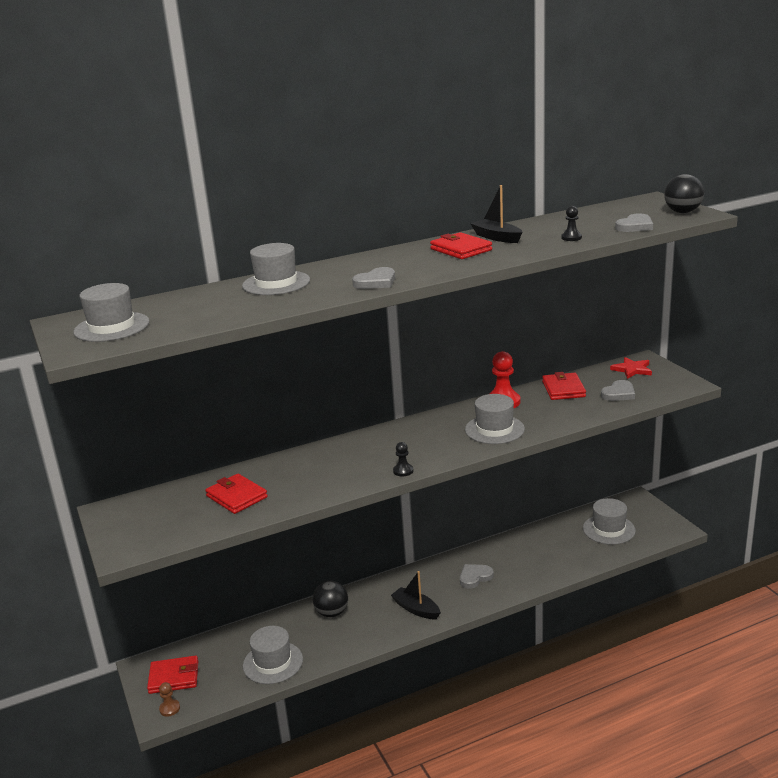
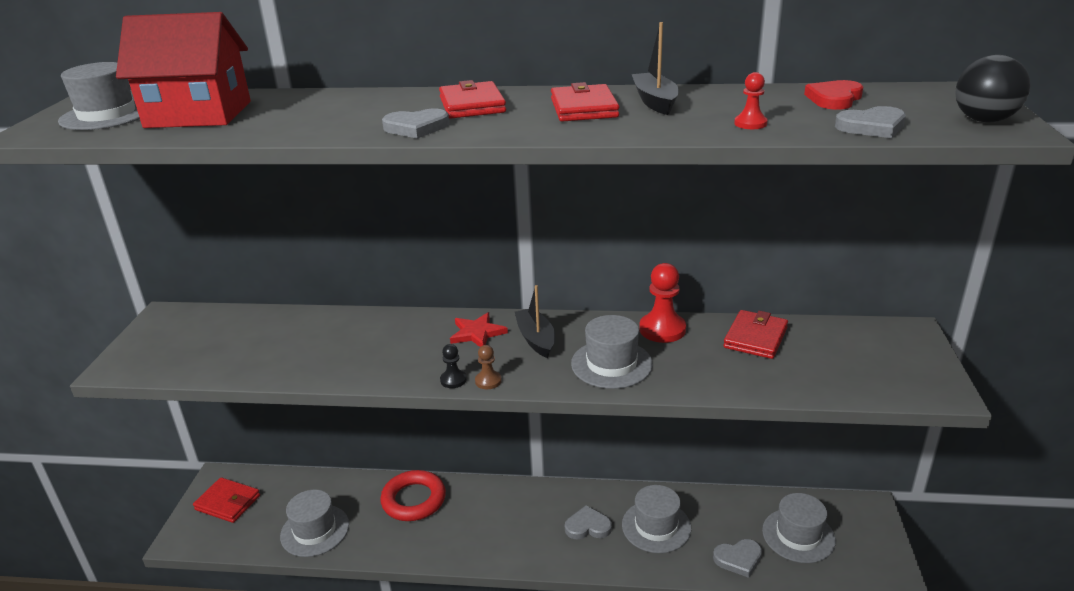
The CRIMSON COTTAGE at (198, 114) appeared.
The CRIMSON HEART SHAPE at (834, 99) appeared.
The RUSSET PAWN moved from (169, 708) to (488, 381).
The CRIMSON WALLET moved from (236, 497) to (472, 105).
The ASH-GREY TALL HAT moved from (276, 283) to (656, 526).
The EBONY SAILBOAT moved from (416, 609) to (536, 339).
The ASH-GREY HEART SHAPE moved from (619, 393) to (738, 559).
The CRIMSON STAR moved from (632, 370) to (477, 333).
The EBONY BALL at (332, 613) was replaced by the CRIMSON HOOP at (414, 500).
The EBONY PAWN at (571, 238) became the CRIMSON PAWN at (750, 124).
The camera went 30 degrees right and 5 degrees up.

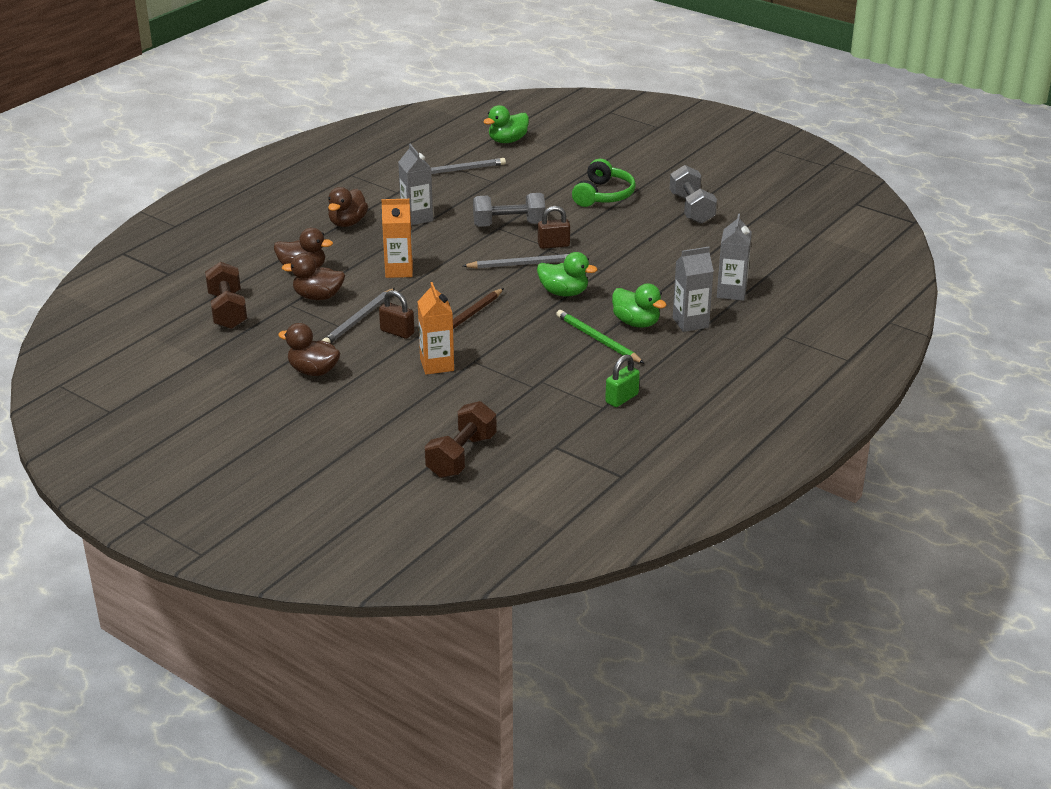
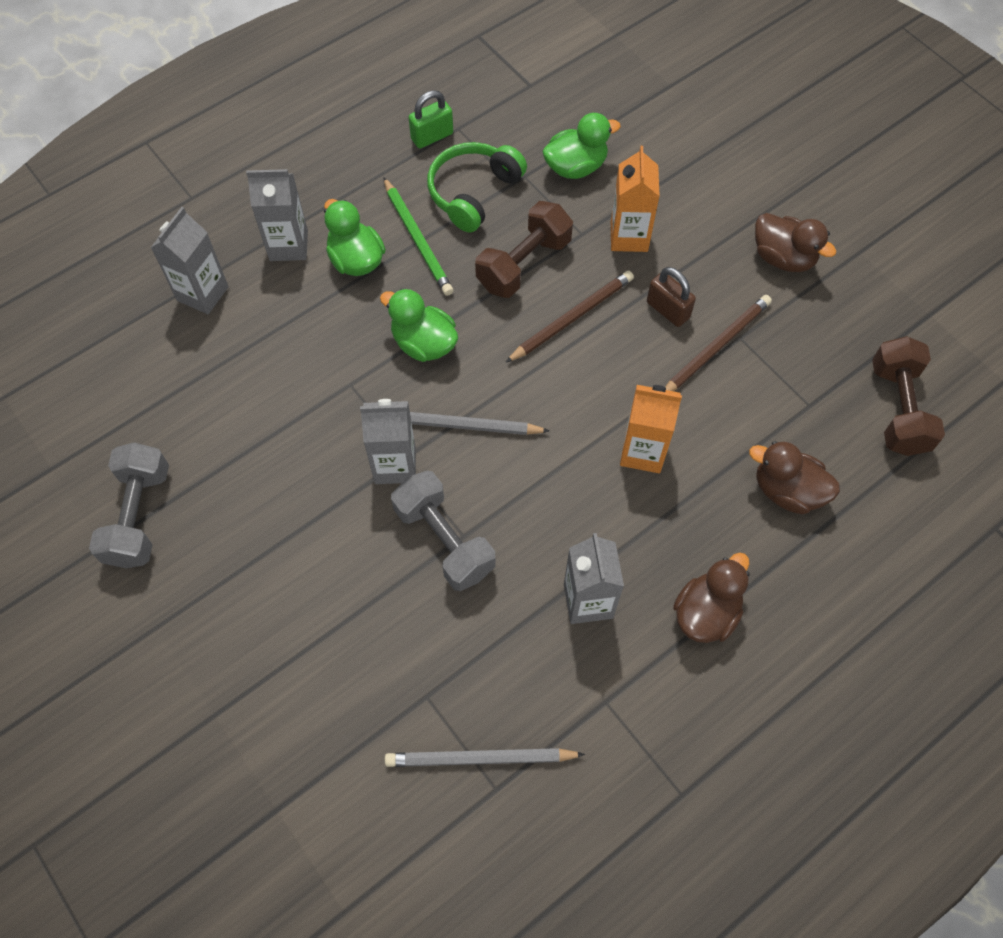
The RUSSET TOY DUCK at (318, 297) disappeared.
The RUSSET FREE WEIGHT moved from (461, 456) to (523, 264).
The EMERALD TOY DUCK moved from (507, 141) to (576, 167).
The EMERALD HEADSET moved from (603, 195) to (473, 192).
The RUSSET SMALL LOCK at (553, 245) was replaced by the ASH-GREY CARTON at (395, 465).
The ASH-GREY WOODEN PENCIL at (359, 320) became the RUSSET WOODEN PENCIL at (715, 347).
The ASH-GREY FREE WEIGHT at (509, 225) turned 45 degrees clockwise.
The camera went 165 degrees left and 30 degrees up.

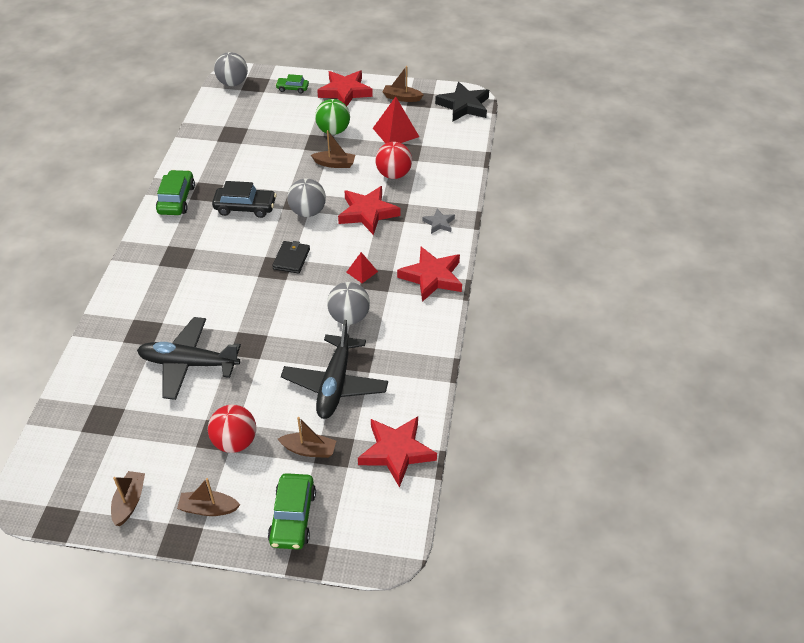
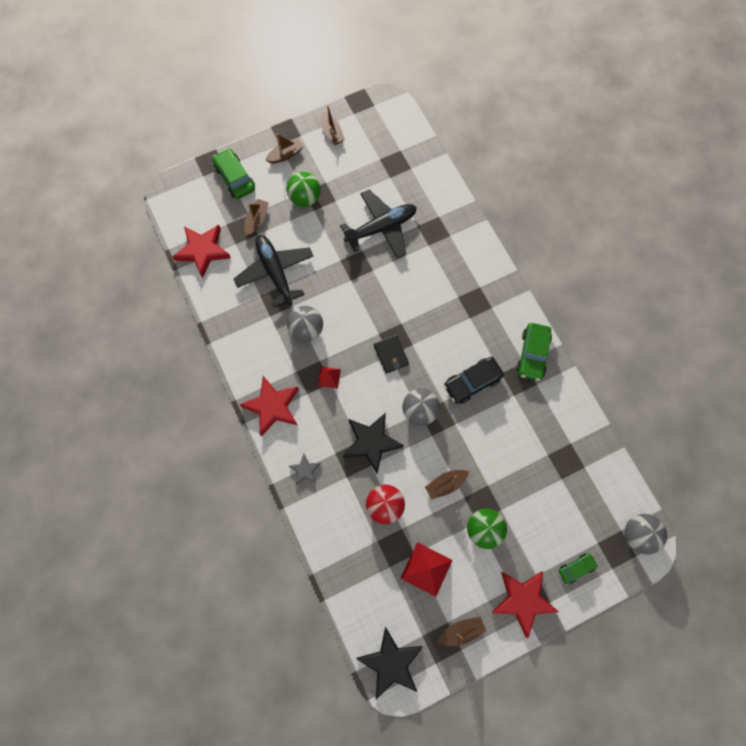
The CRIMSON BALL at (235, 442) became the EMERALD BALL at (305, 198).
The CRIMSON STAR at (368, 213) became the EBONY STAR at (371, 442).
The EMERALD AUTOMOBILE at (176, 199) turned 45 degrees clockwise.
The RUSSET SAILBOAT at (309, 450) turned 135 degrees clockwise.
The camera went 145 degrees right and 25 degrees up.

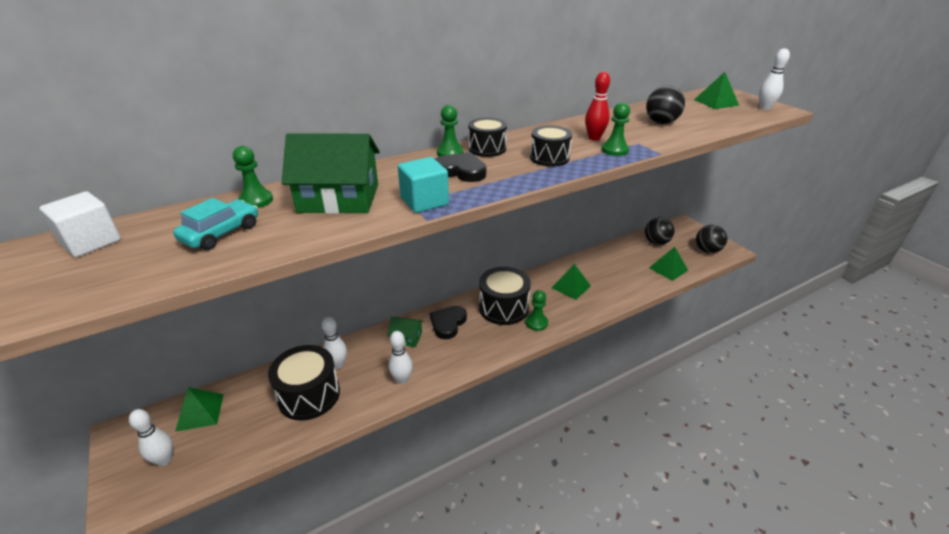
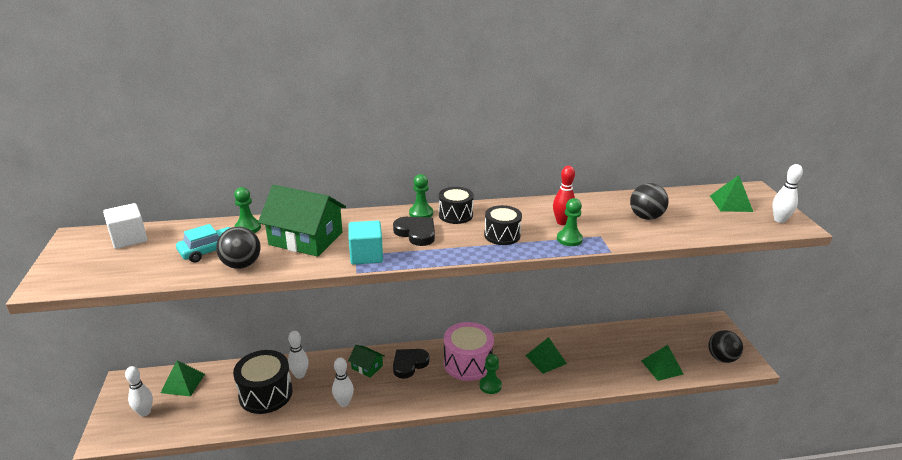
The EBONY BALL moved from (656, 242) to (241, 265).
The EBONY DRUM at (503, 308) became the PINK DRUM at (467, 363).
The camera went 20 degrees right and 5 degrees down.

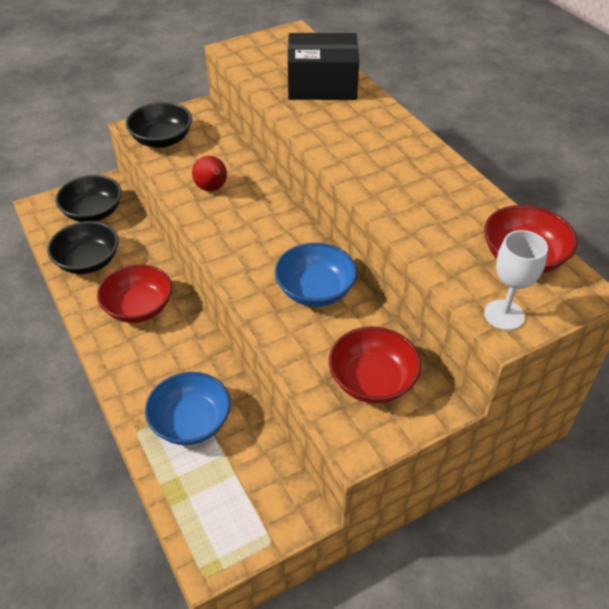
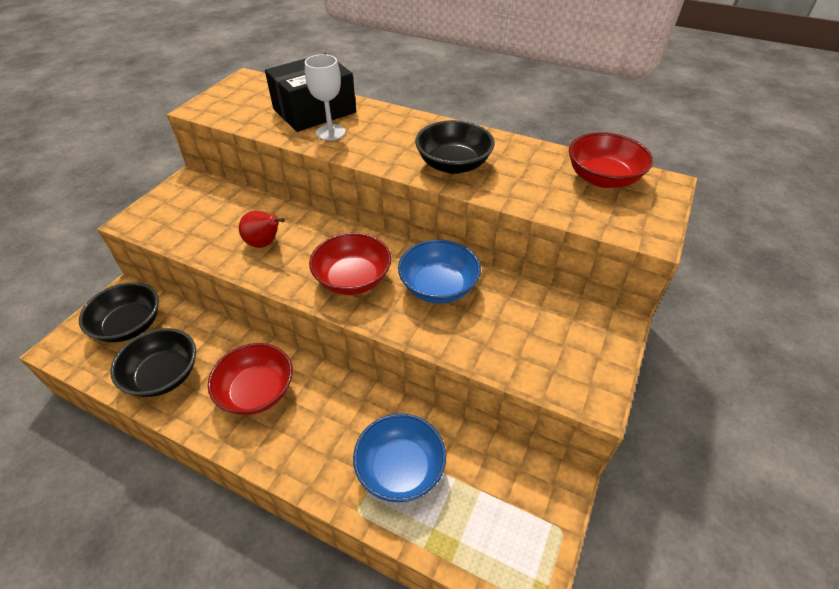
The EBONY SERVING BOWL moved from (162, 140) to (453, 165).
The CRIMSON SERVING BOWL moved from (372, 381) to (353, 279).
The WHITE GOBLET moved from (504, 315) to (330, 132).
The camera went 35 degrees left and 0 degrees up.

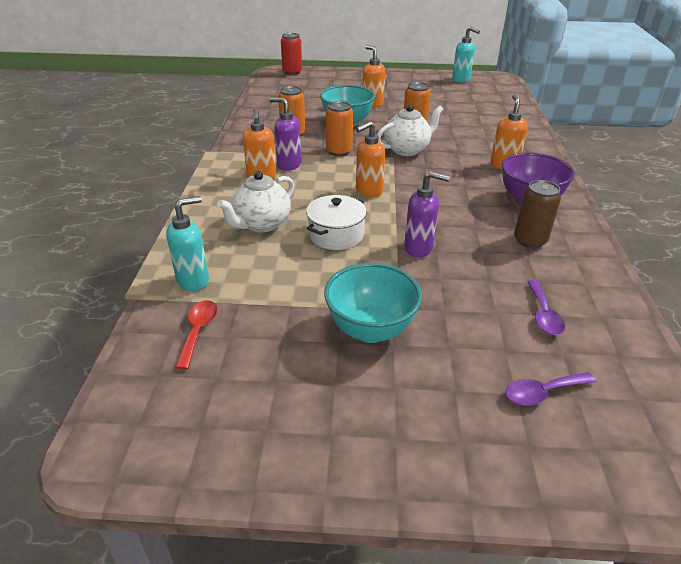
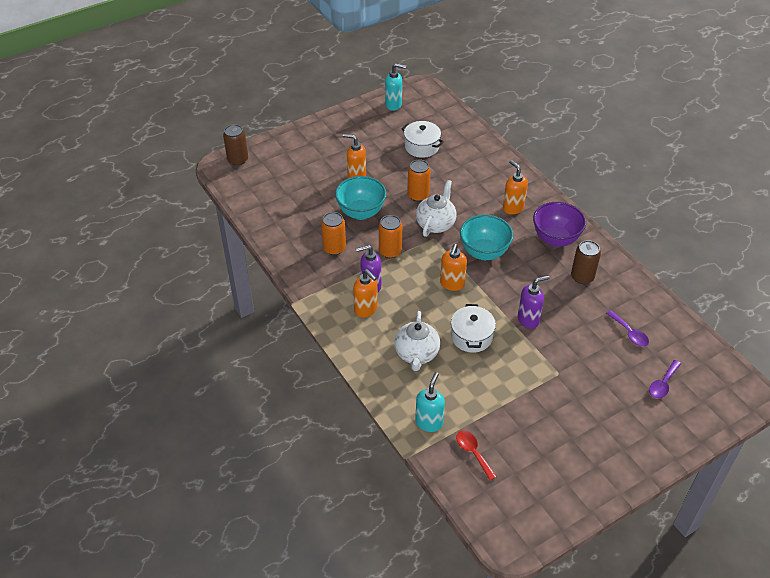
The WHITE STOCKPOT at (422, 146) appeared.
The AQUA SERVING BOWL moved from (370, 329) to (484, 252).
The CRIMSON SODA CAN at (292, 72) became the RUSSET SODA CAN at (238, 159).
The camera went 35 degrees left and 10 degrees up.

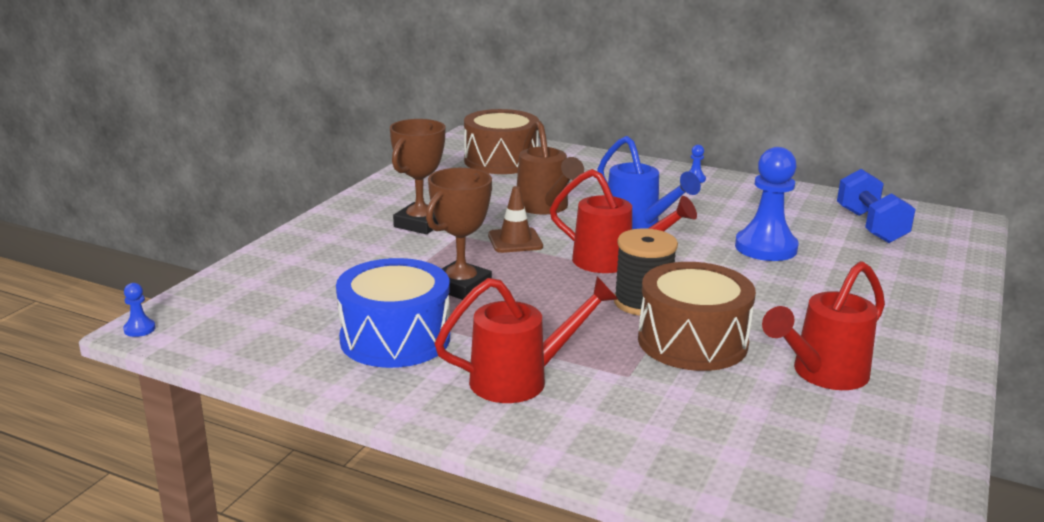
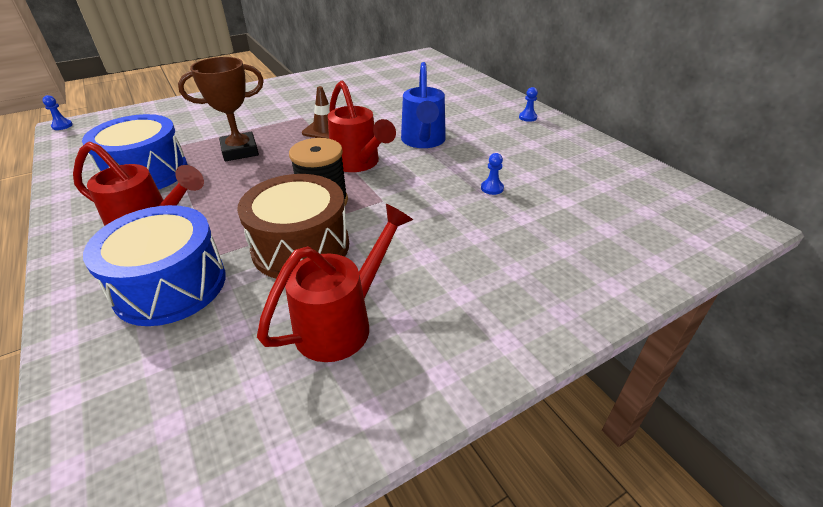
The RUSSET AWARD CUP at (420, 224) disappeared.
The RUSSET DRUM at (501, 161) disappeared.
The RUSSET WATERING CAN at (545, 208) disappeared.
The COBALT FREE WEIGHT at (870, 226) disappeared.
The COBALT DRUM at (170, 285) appeared.
The CRIMSON WATERING CAN at (821, 375) turned 135 degrees clockwise.
The COBALT PAWN at (766, 248) changed to 0.40 times the size.
The camera went 35 degrees right and 15 degrees up.

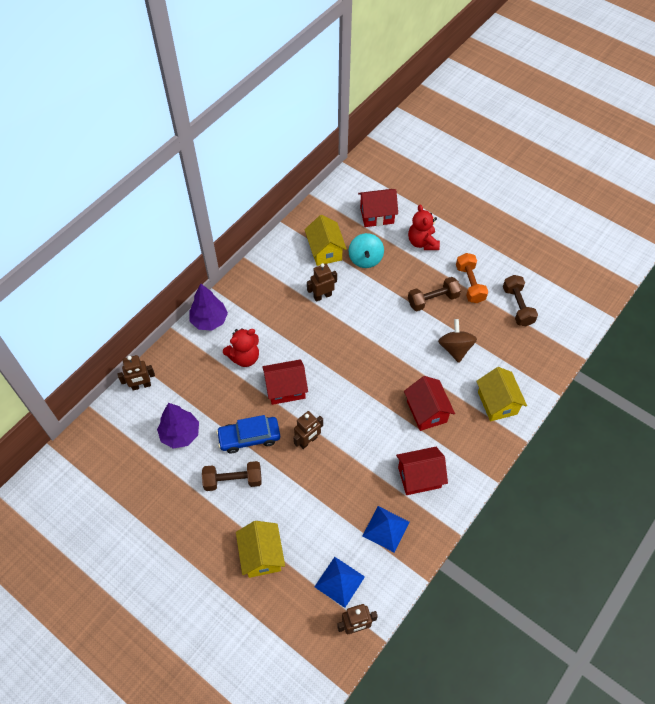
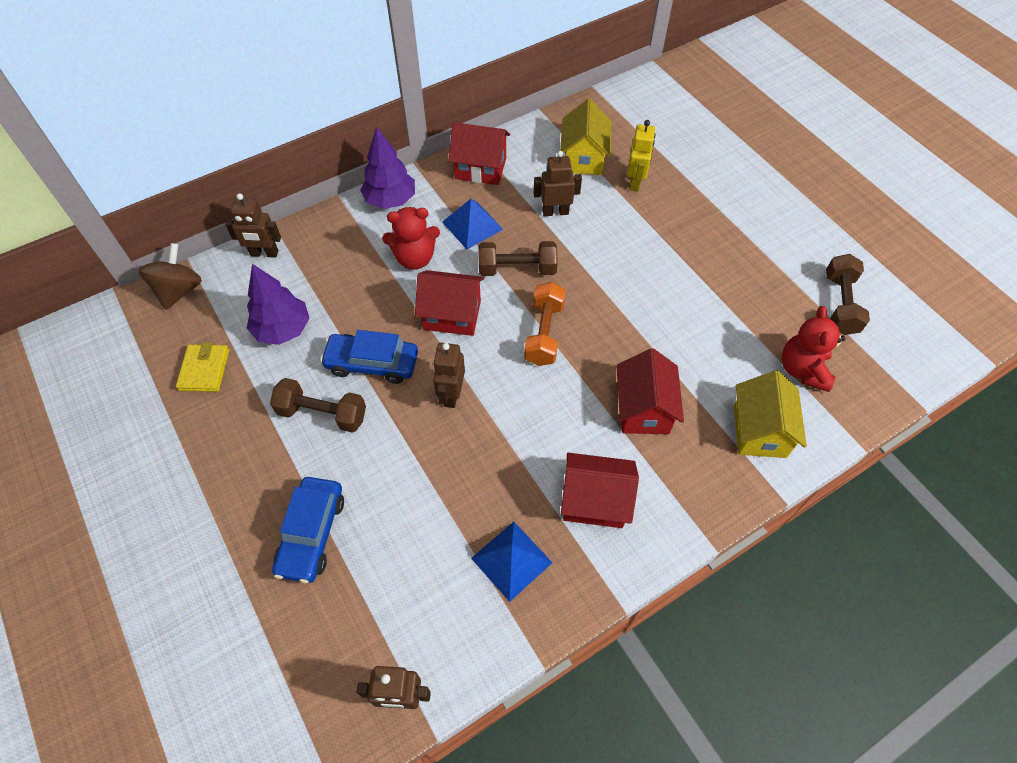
The BRIGHT YELLOW WALLET at (204, 370) appeared.
The COBALT SOLID PYRAMID moved from (339, 581) to (472, 225).
The CRIMSON COTTAGE moved from (377, 215) to (480, 168).
The CRIMSON TEDDY BEAR moved from (422, 242) to (803, 369).
The RUSSET FREE WEIGHT moved from (433, 300) to (517, 269).
The RUSSET SPINNING TOP moved from (455, 348) to (179, 290).
The BRIGHT ORANGE FREE WEIGHT moved from (470, 284) to (544, 333).
The BRIGHT YELLOW COTTAGE at (261, 555) was replaced by the COBALT AUTOMOBILE at (311, 533).
The AQUA SPINNING TOP at (365, 259) was replaced by the BRIGHT YELLOW TOY ROBOT at (635, 182).
The RUSSET TOY ROBOT at (308, 441) turned 120 degrees clockwise.
The camera went 20 degrees right and 0 degrees up.

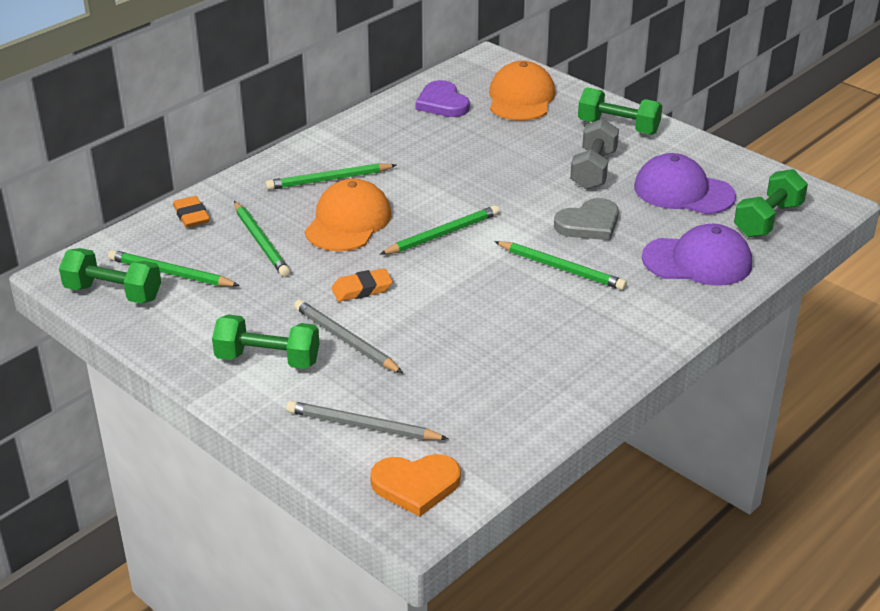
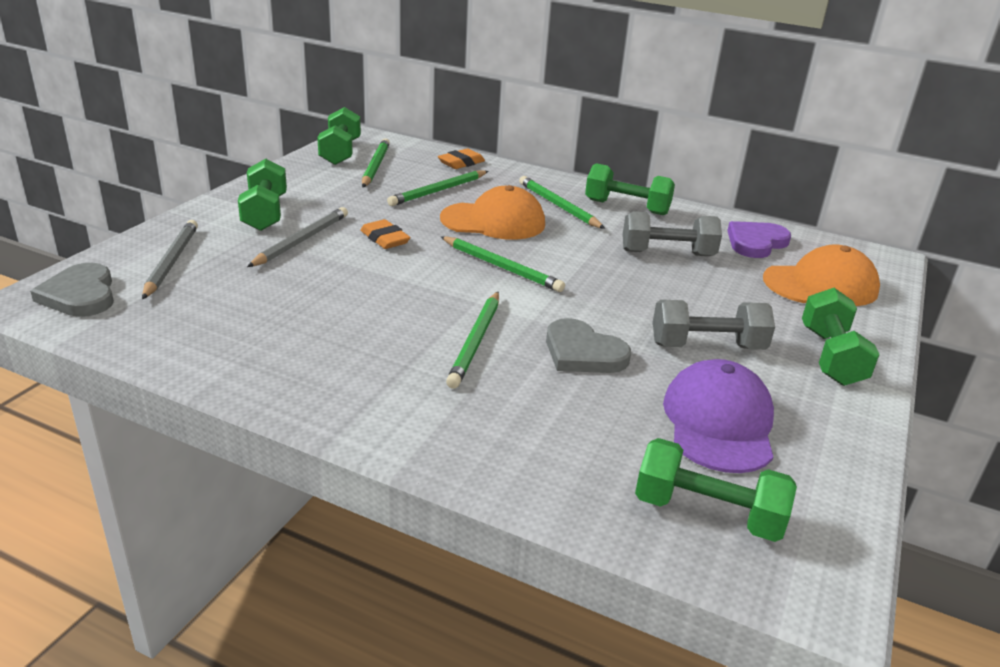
The PURPLE CAP at (697, 261) disappeared.
The EMERALD FREE WEIGHT at (627, 207) appeared.
The ASH-GREY FREE WEIGHT at (667, 253) appeared.
The BRIGHT ORANGE HEART SHAPE at (416, 485) became the ASH-GREY HEART SHAPE at (80, 295).
The camera went 70 degrees right and 5 degrees down.

